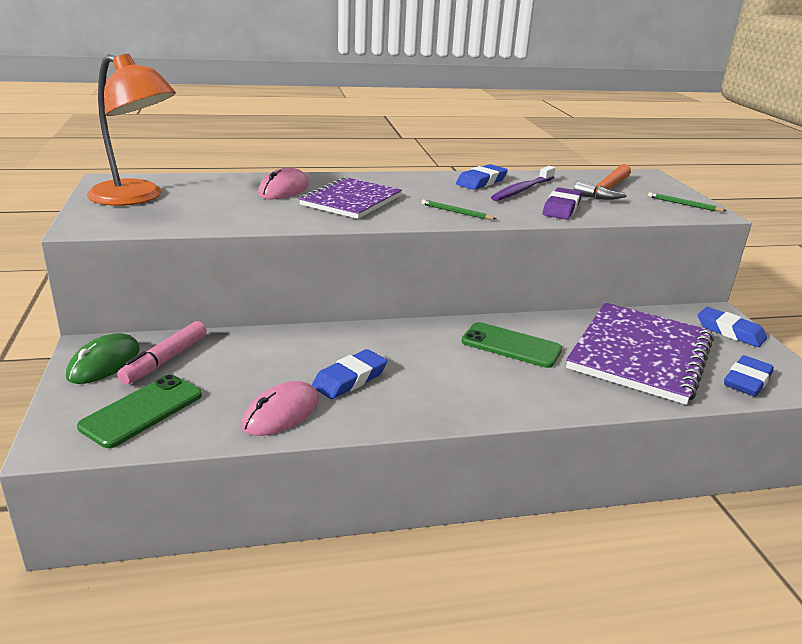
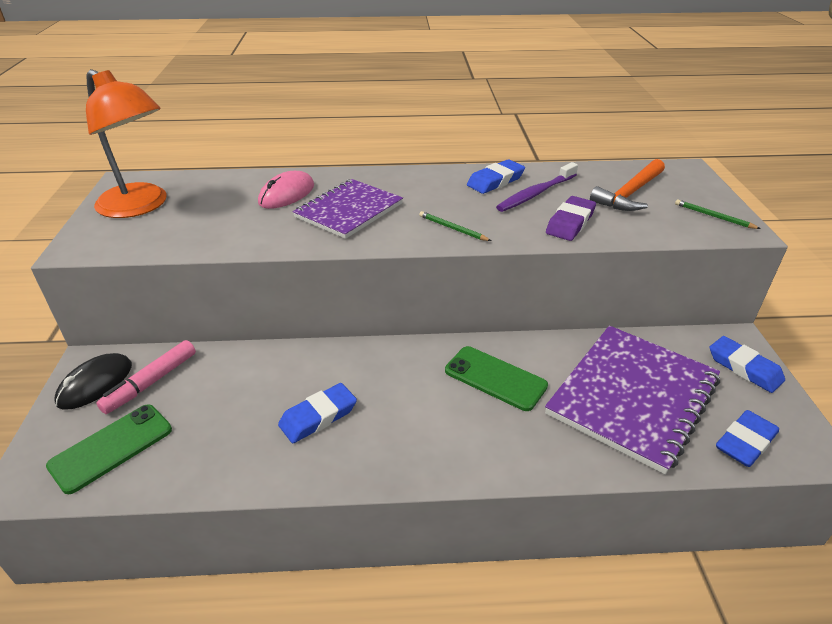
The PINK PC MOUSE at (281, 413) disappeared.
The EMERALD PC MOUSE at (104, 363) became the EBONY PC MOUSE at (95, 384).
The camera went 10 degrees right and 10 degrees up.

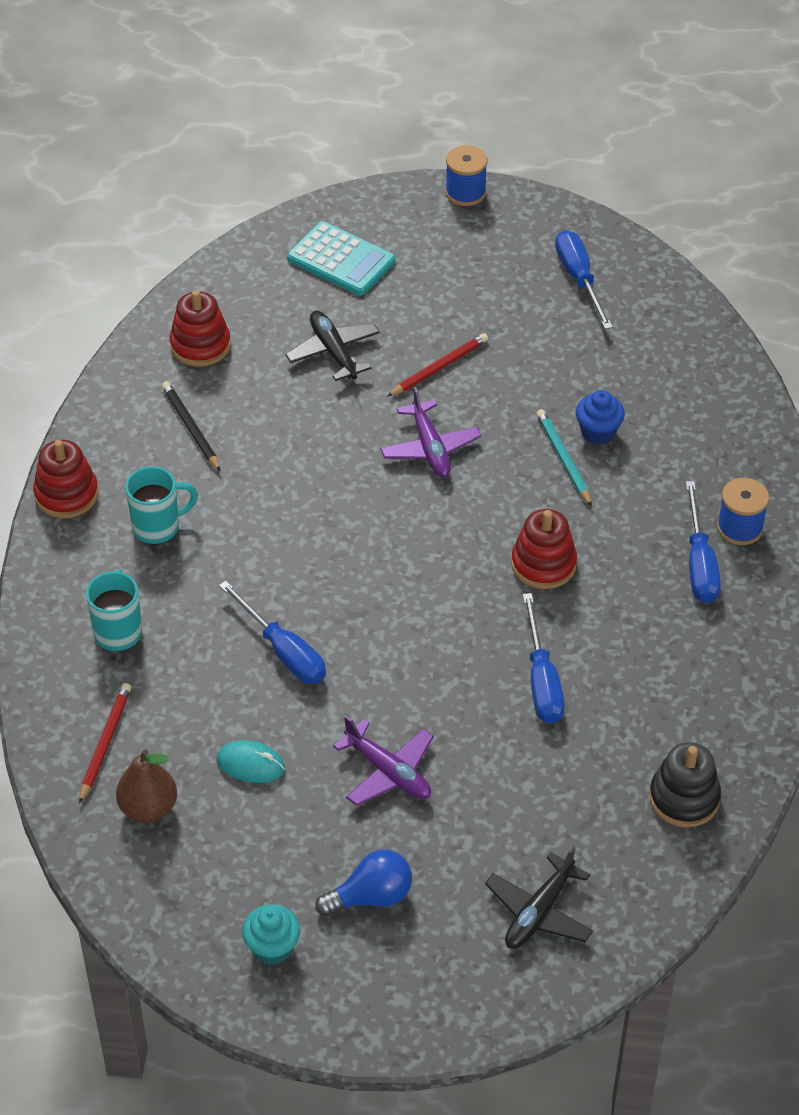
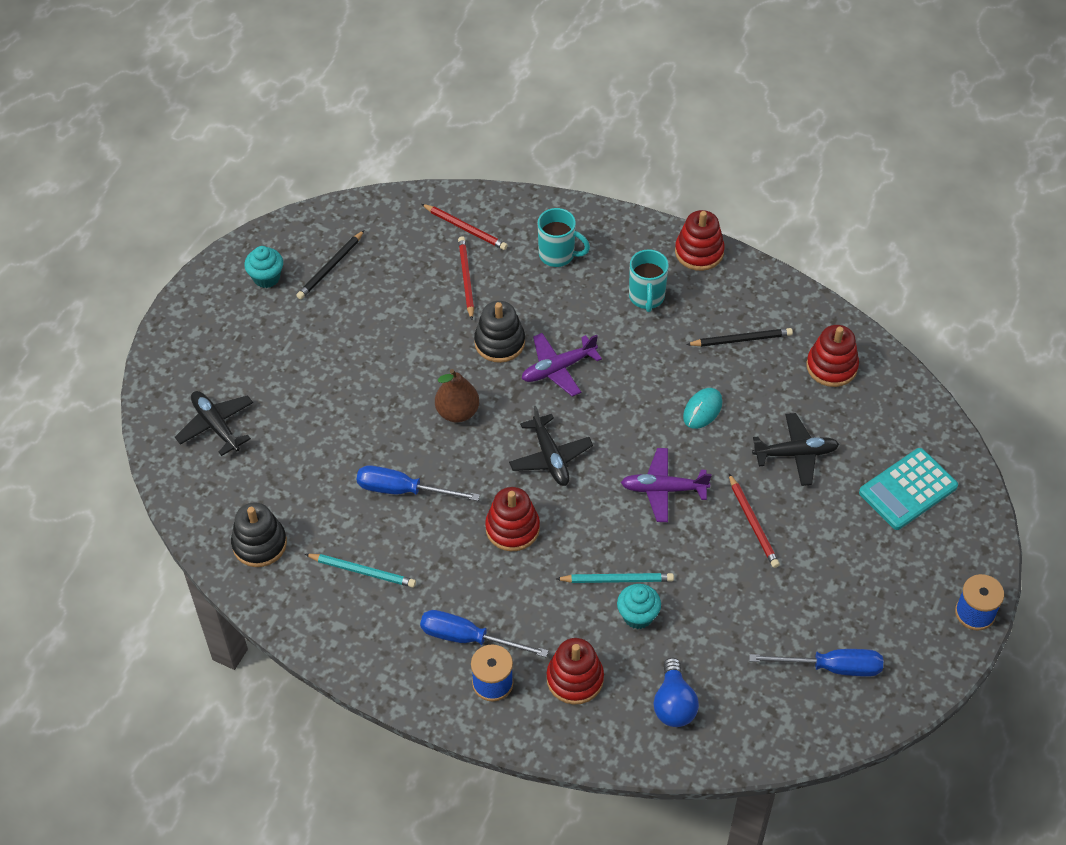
The EBONY WOODEN PENCIL at (331, 267) appeared.
The AQUA WOODEN PENCIL at (362, 571) appeared.
The CRIMSON WOODEN PENCIL at (466, 279) appeared.
The EBONY PLANE at (550, 457) appeared.
The CRIMSON STACKING RINGS at (575, 679) appeared.
The RUSSET PEAR moved from (148, 808) to (457, 412).
The AQUA PC MOUSE moved from (250, 764) to (702, 410).
The COBALT LIGHTBULB moved from (371, 896) to (674, 704).
The PURPLE PLANE moved from (388, 772) to (558, 368).
The COBALT HAND SCREWDRIVER at (283, 651) was replaced by the EBONY STACKING RINGS at (499, 342).
The COBALT CUPCAKE at (598, 432) became the AQUA CUPCAKE at (638, 616).
The camera went 110 degrees right and 5 degrees up.

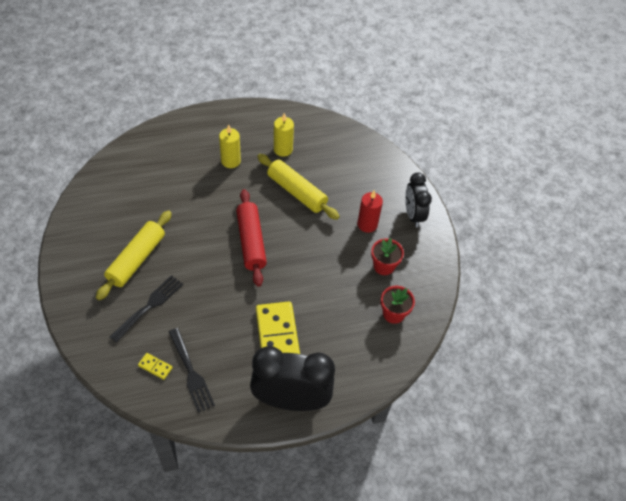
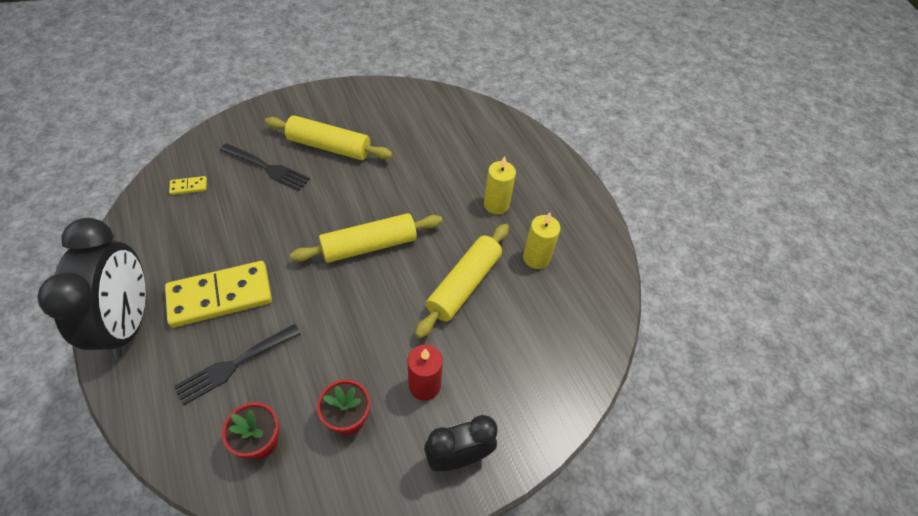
The EBONY DINNER FORK moved from (191, 373) to (234, 365).
The CRIMSON DOUGH ROLLER at (251, 242) became the BRIGHT YELLOW DOUGH ROLLER at (369, 246).
The BRIGHT YELLOW DOMINO TILE at (155, 367) turned 60 degrees clockwise.
The camera went 80 degrees right and 0 degrees up.

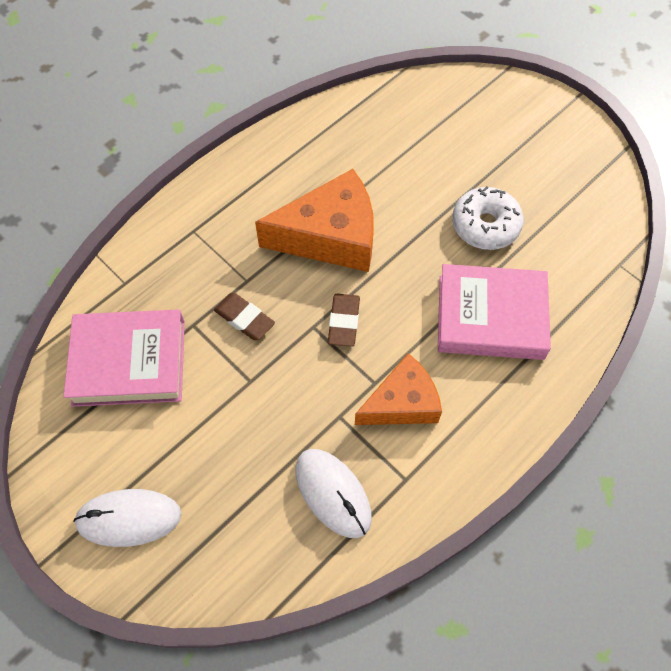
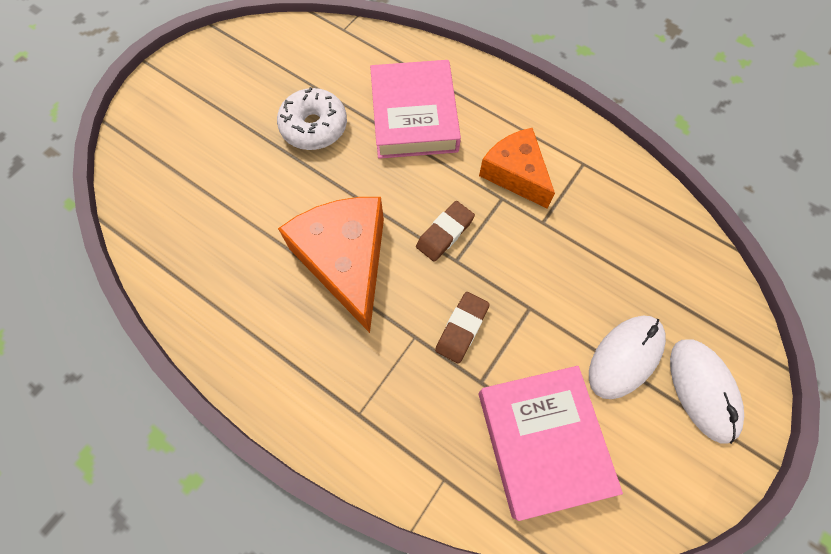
The WHITE PC MOUSE moved from (333, 493) to (625, 357).
The RUSSET GUM ERASER at (344, 322) turned 45 degrees counterclockwise.
The camera went 100 degrees left and 5 degrees up.

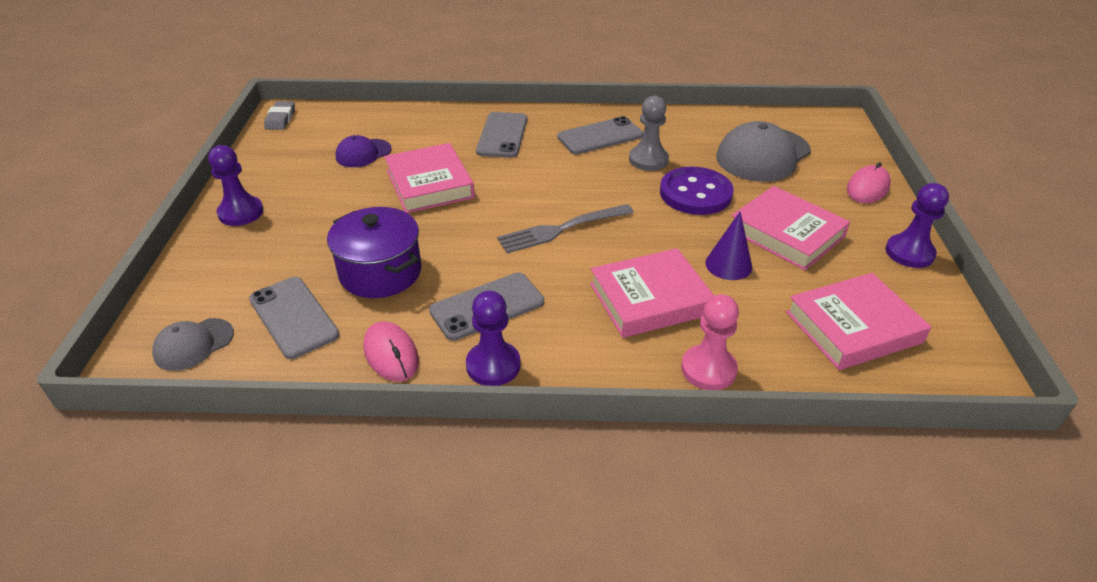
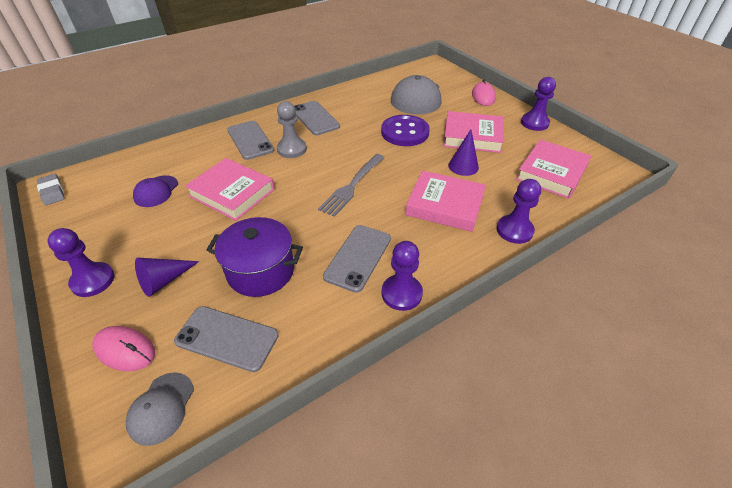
The PURPLE SOLID CONE at (164, 281) appeared.
The PINK PC MOUSE moved from (391, 354) to (125, 349).
The ASH-GREY PAWN moved from (648, 160) to (292, 149).
The PINK PAWN at (708, 369) became the PURPLE PAWN at (514, 230).
The ASH-GREY PHONE at (600, 136) turned 60 degrees counterclockwise.
The PINK HARDBACK at (650, 299) turned 75 degrees clockwise.
The camera went 35 degrees left and 5 degrees up.

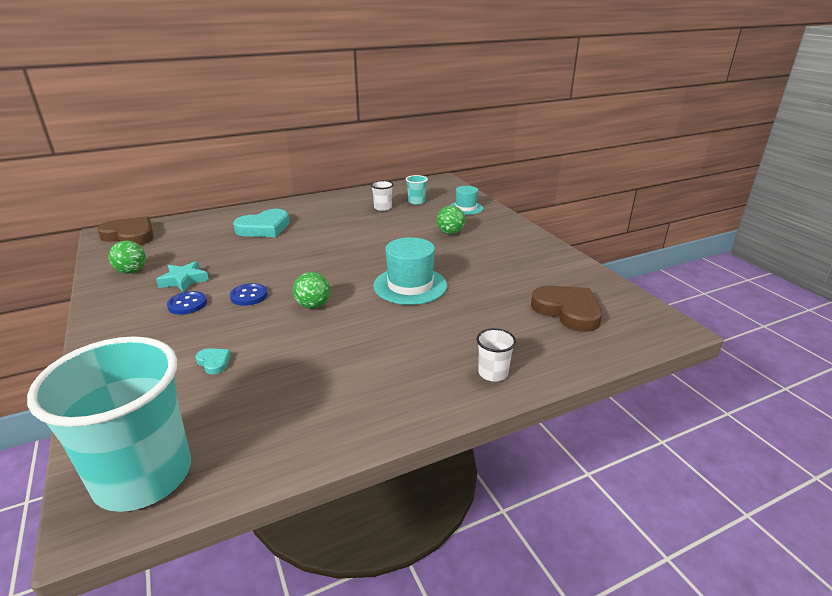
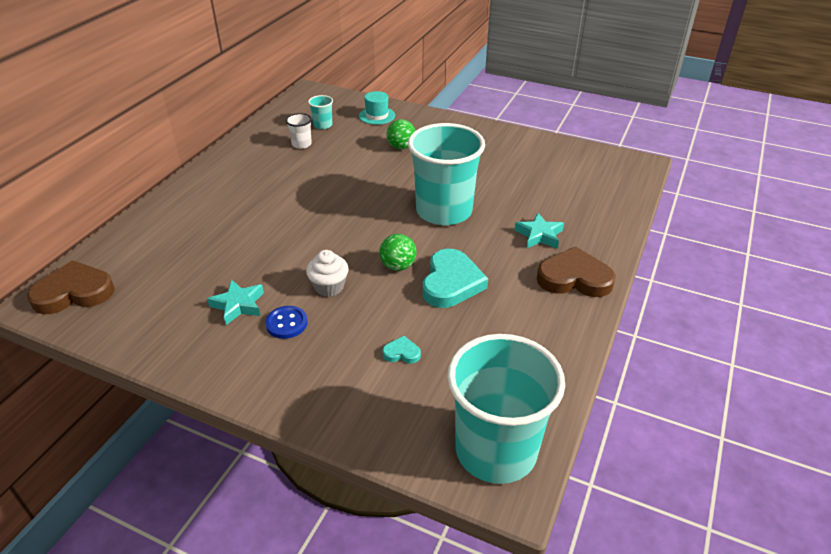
The EMERALD BALL at (131, 271) disappeared.
The WHITE CUP at (493, 373) disappeared.
The AQUA STAR at (539, 235) appeared.
The AQUA HEART SHAPE moved from (264, 228) to (451, 283).
The RUSSET HEART SHAPE moved from (567, 311) to (574, 278).
The COBALT SEWING BUTTON at (249, 296) was replaced by the WHITE CUPCAKE at (329, 286).
The AQUA TALL HAT at (410, 285) was replaced by the AQUA CUP at (444, 211).
The camera went 40 degrees left and 10 degrees up.

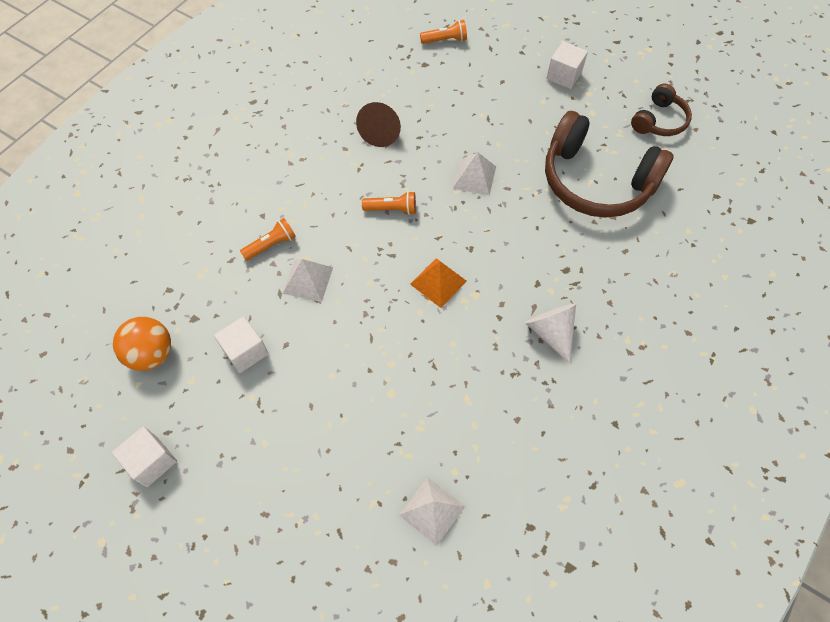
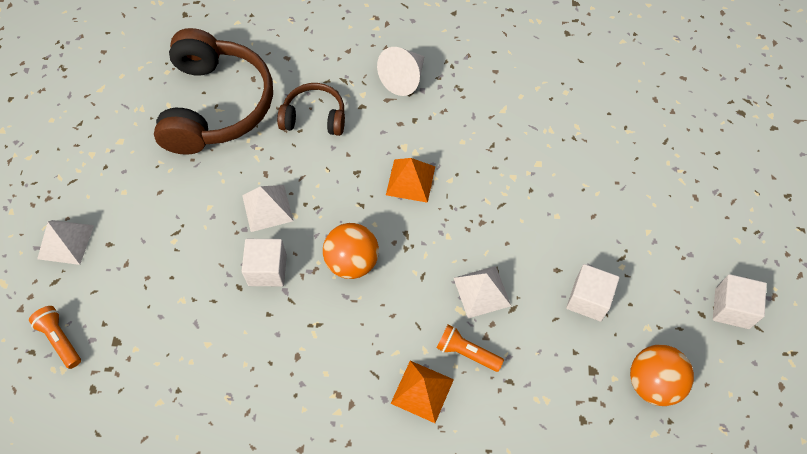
The RUSSET SOLID CONE at (381, 132) disappeared.
The BRIGHT ORANGE SOLID PYRAMID at (422, 391) appeared.
The WHITE SOLID PYRAMID moved from (431, 510) to (66, 242).
The WHITE CUBE moved from (564, 76) to (267, 270).
The RUSSET HEADSET moved from (659, 121) to (314, 117).
The BRIGHT ORANGE TORCH at (392, 209) was replaced by the BRIGHT ORANGE BALL at (352, 262).
The camera went 120 degrees left and 0 degrees up.

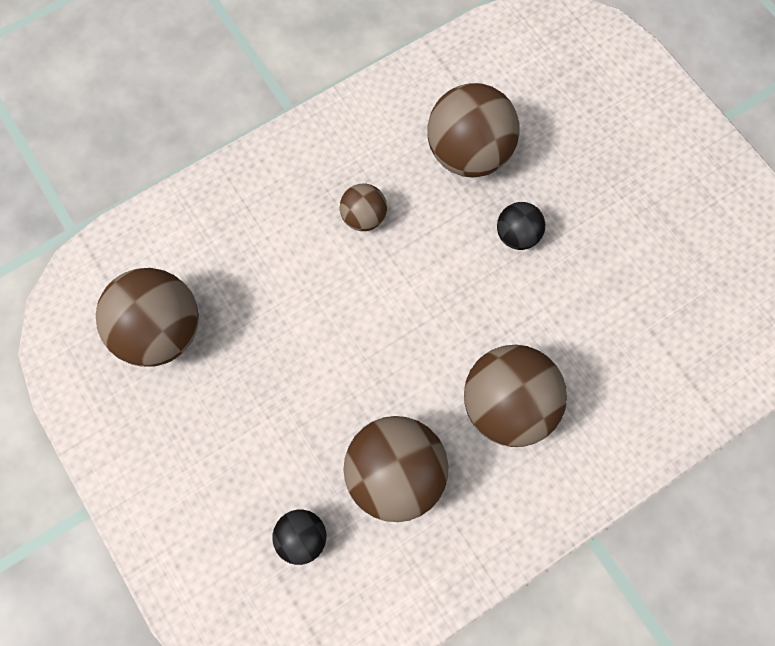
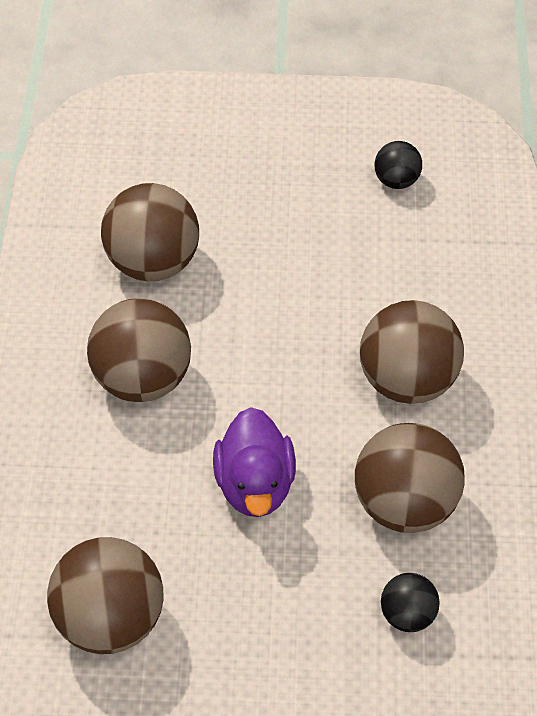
The PURPLE TOY DUCK at (255, 484) appeared.
The EBONY BALL moved from (517, 235) to (396, 180).
The RUSSET BALL at (364, 217) changed to 1.94 times the size.
The camera went 55 degrees left and 15 degrees down.

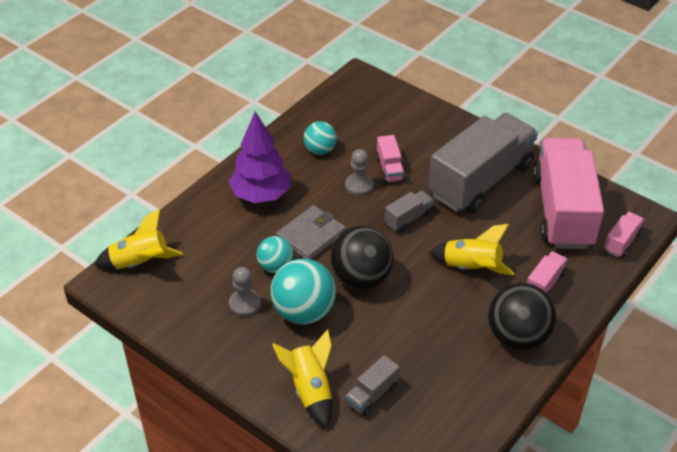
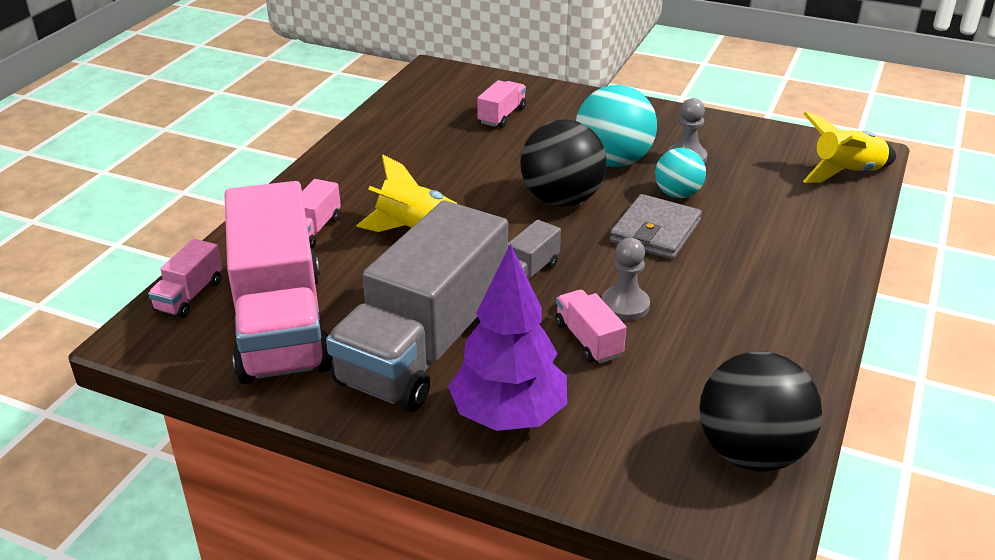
The BRIGHT YELLOW SPACESHIP at (310, 390) disappeared.
The AQUA BALL at (320, 150) disappeared.
The PURPLE TREE moved from (261, 195) to (508, 416).
The EBONY BALL moved from (517, 336) to (751, 452).
The ASH-GREY LORRY at (372, 394) became the PINK LORRY at (502, 116).
The camera went 165 degrees right and 10 degrees down.

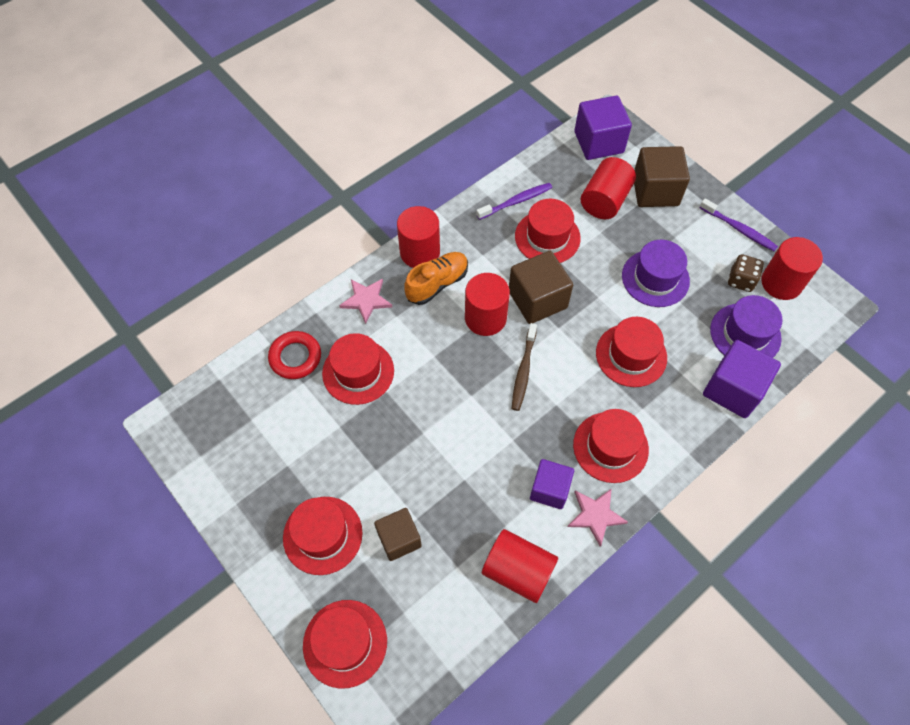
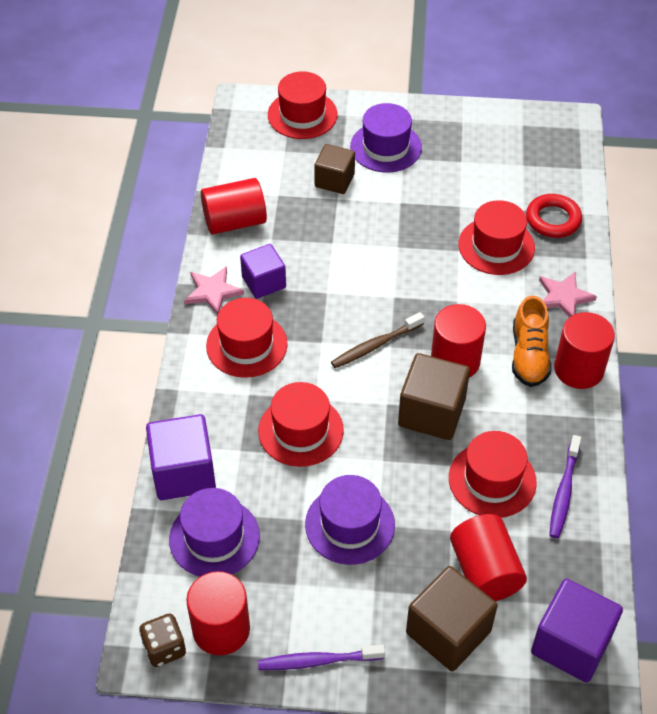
The RUSSET DICE moved from (741, 280) to (164, 648).
The CRIMSON TALL HAT at (322, 535) became the PURPLE TALL HAT at (385, 147).
The RUSSET TOOTHBRUSH at (523, 371) turned 90 degrees counterclockwise.
The camera went 135 degrees right and 10 degrees down.

